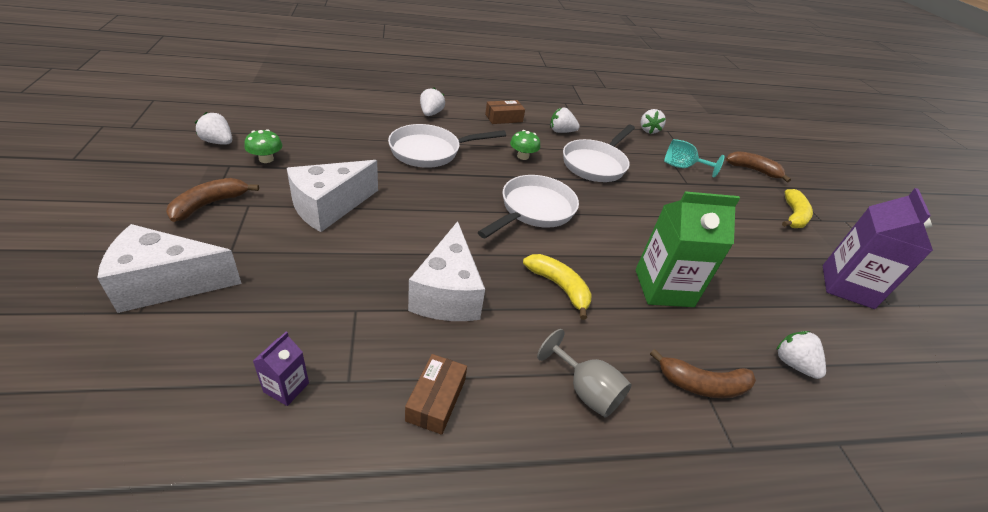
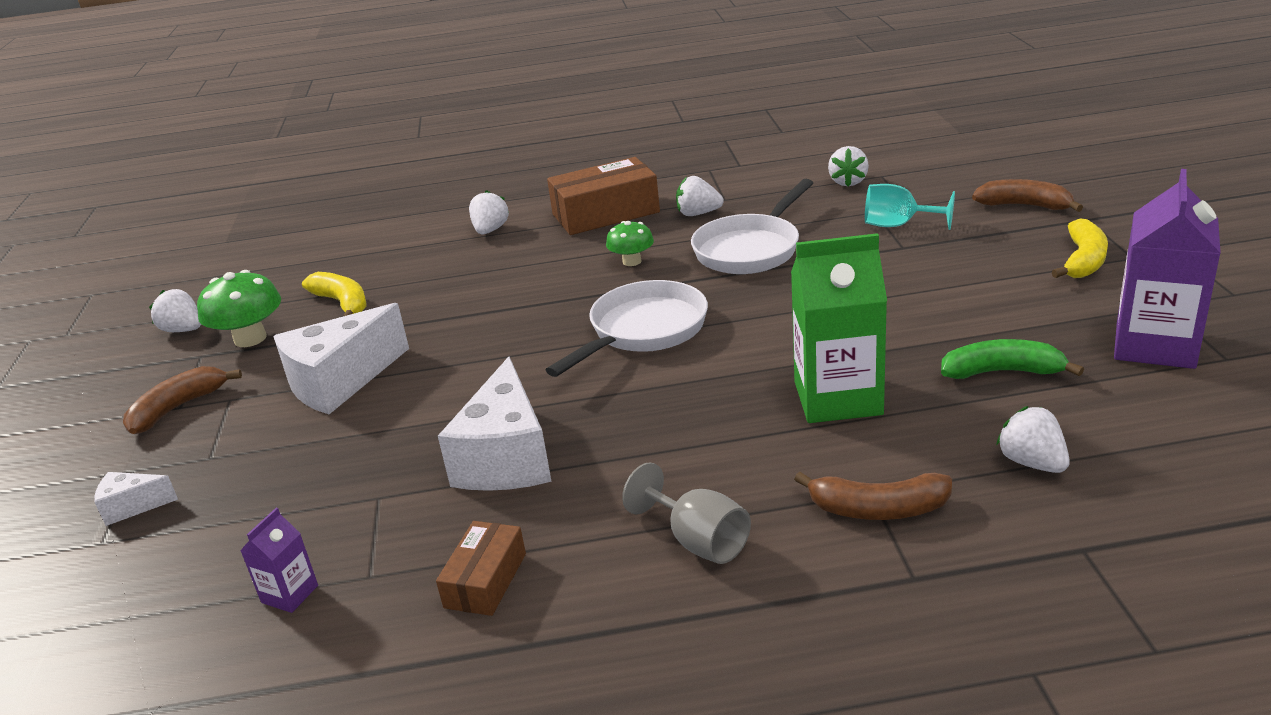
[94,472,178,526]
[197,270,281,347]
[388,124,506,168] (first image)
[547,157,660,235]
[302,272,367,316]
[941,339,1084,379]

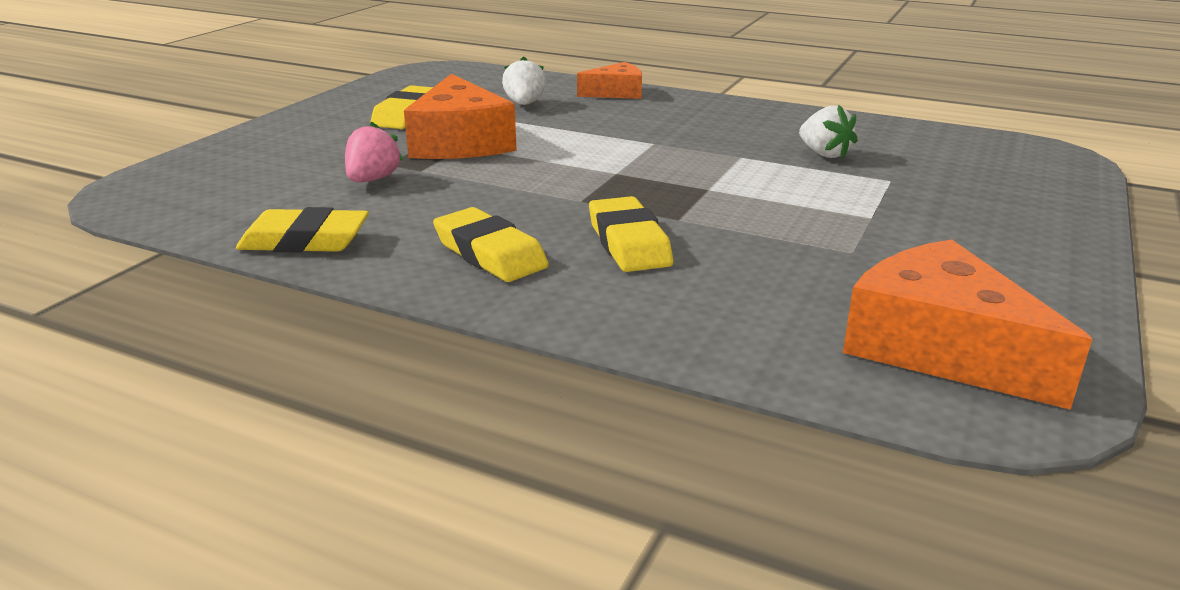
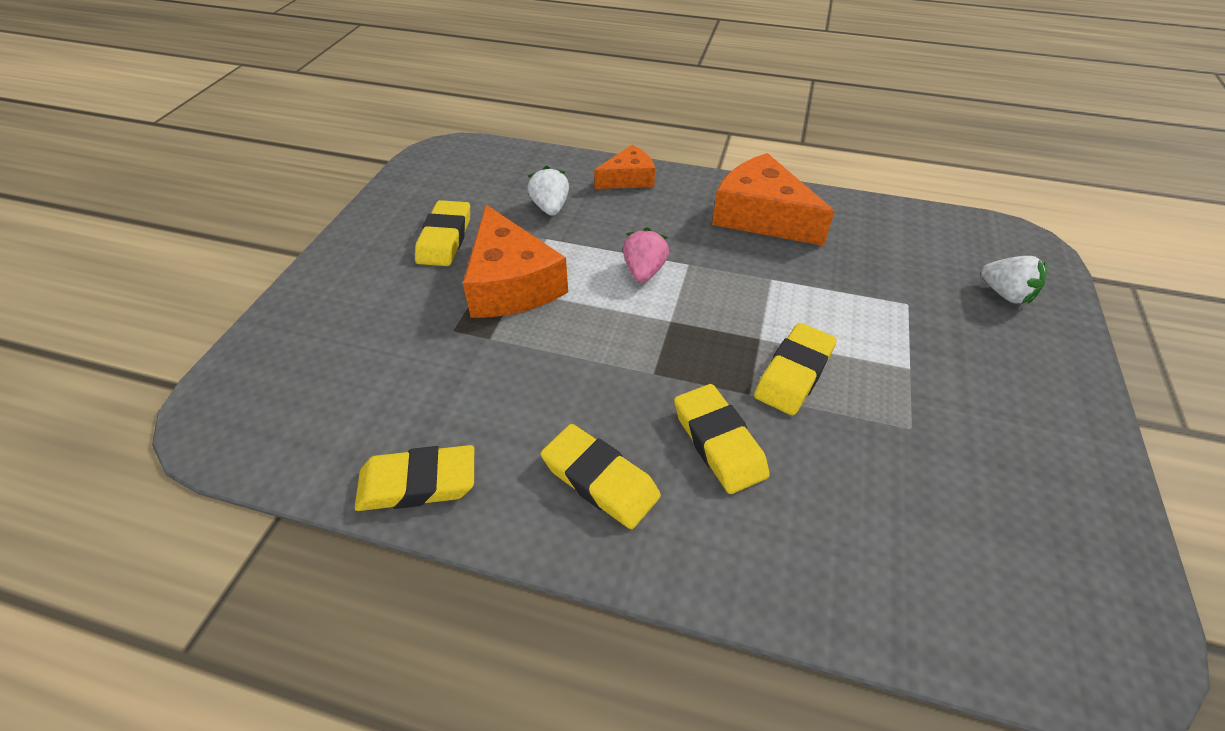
[623,227,669,283]
[981,256,1047,304]
[712,153,835,246]
[754,323,837,415]

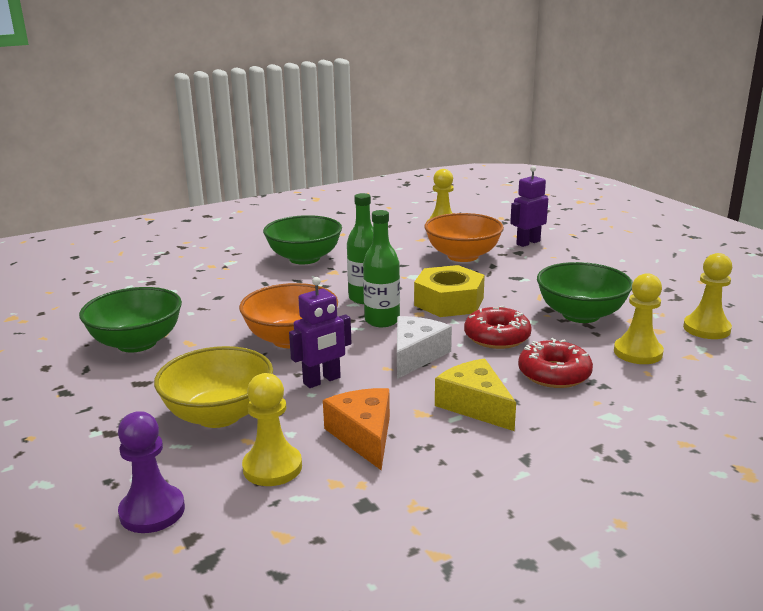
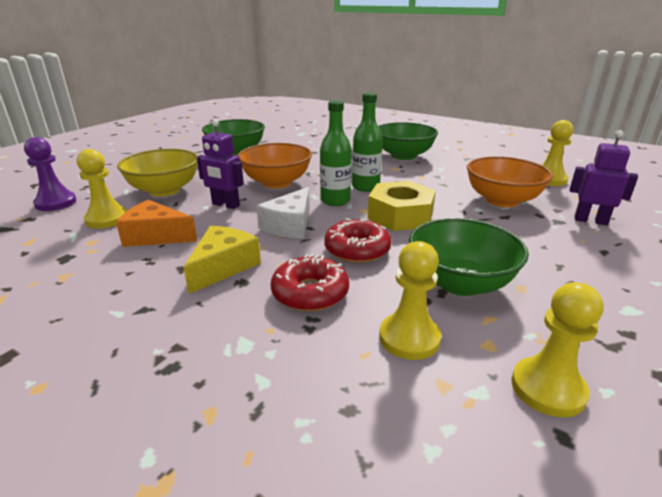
[116,200,197,247]
[256,187,310,239]

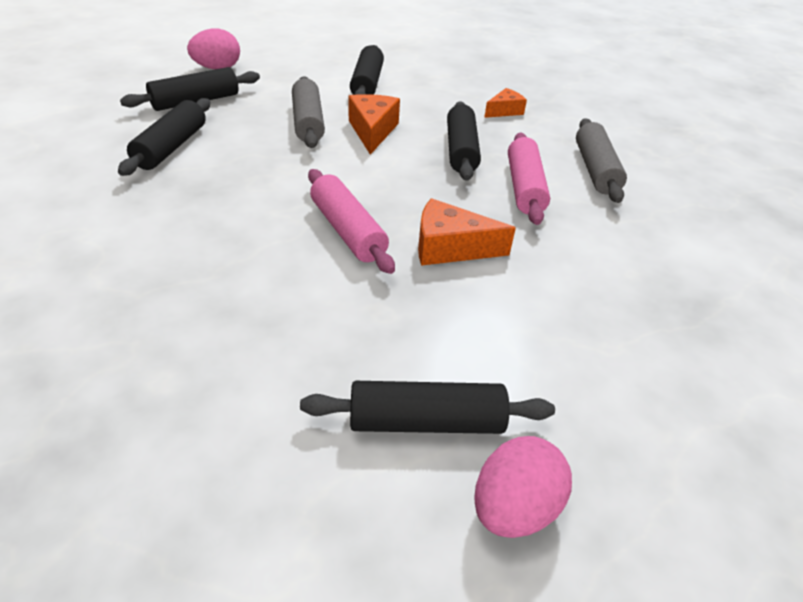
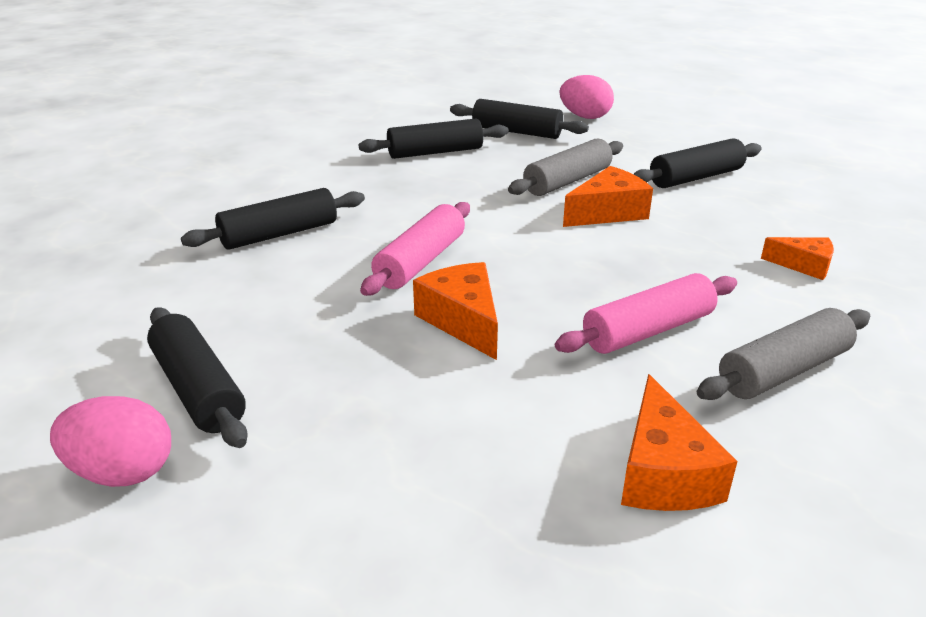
[181,188,365,250]
[621,374,738,511]

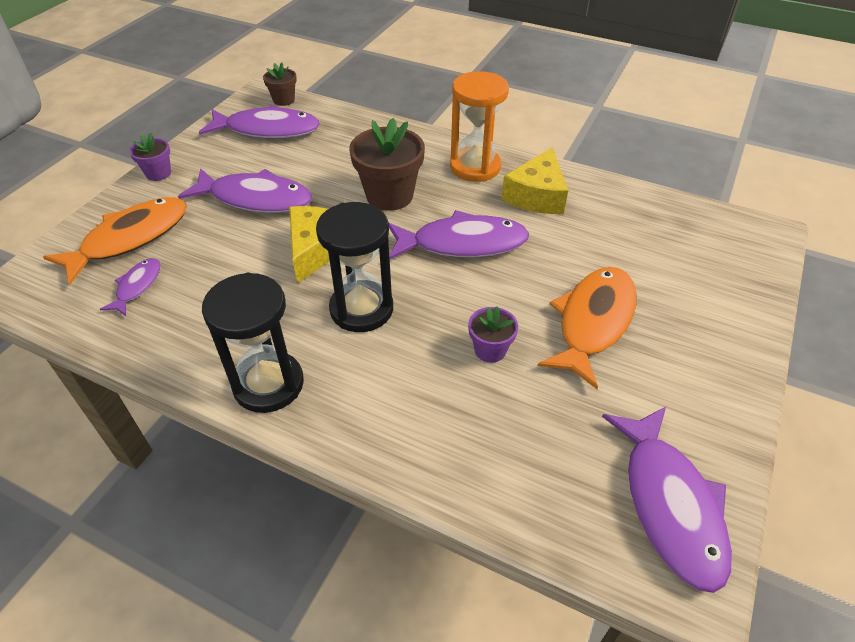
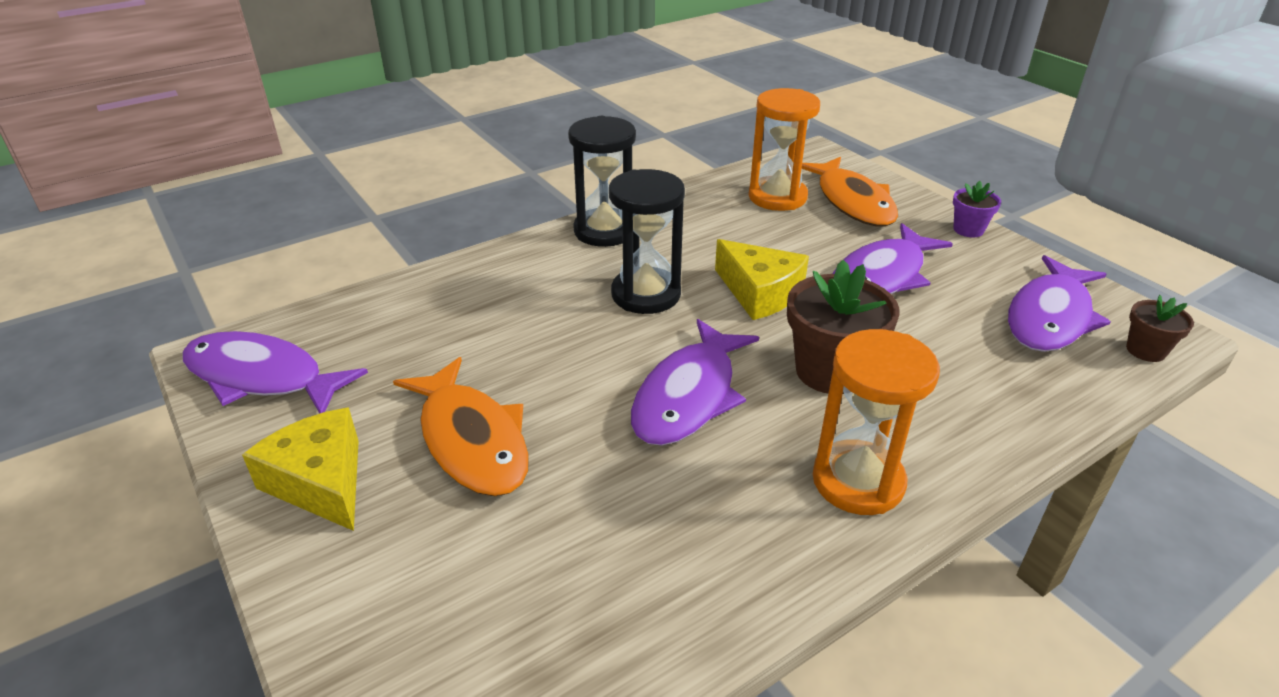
[749,88,820,211]
[468,307,518,363] (first image)
[242,407,359,531]

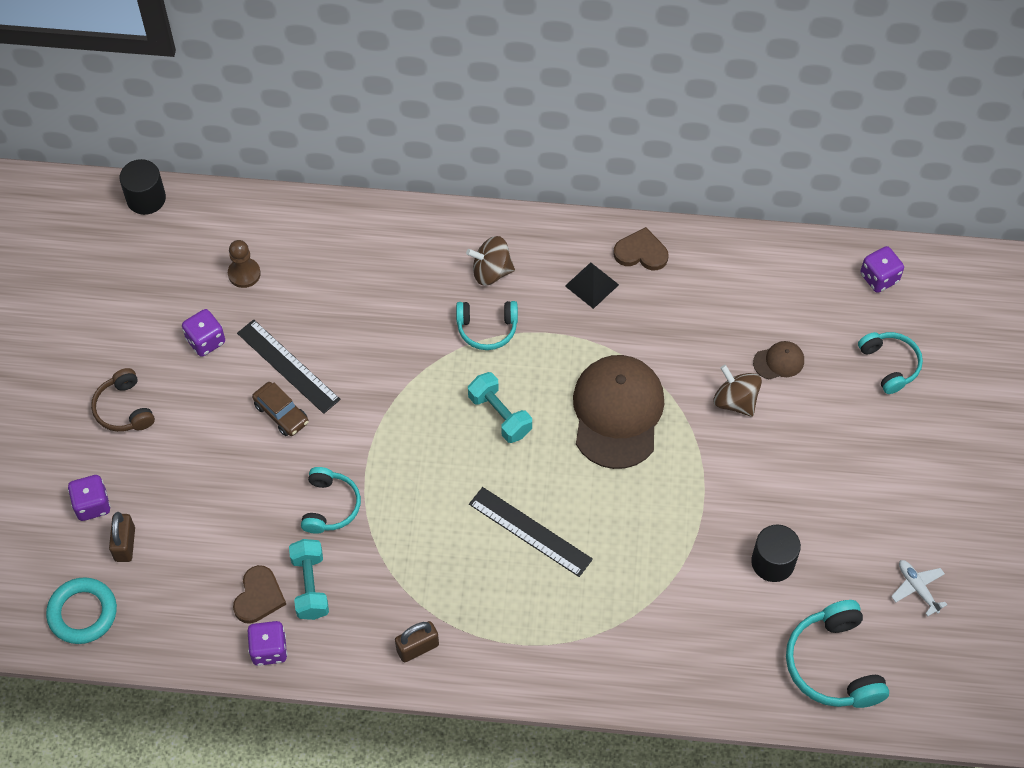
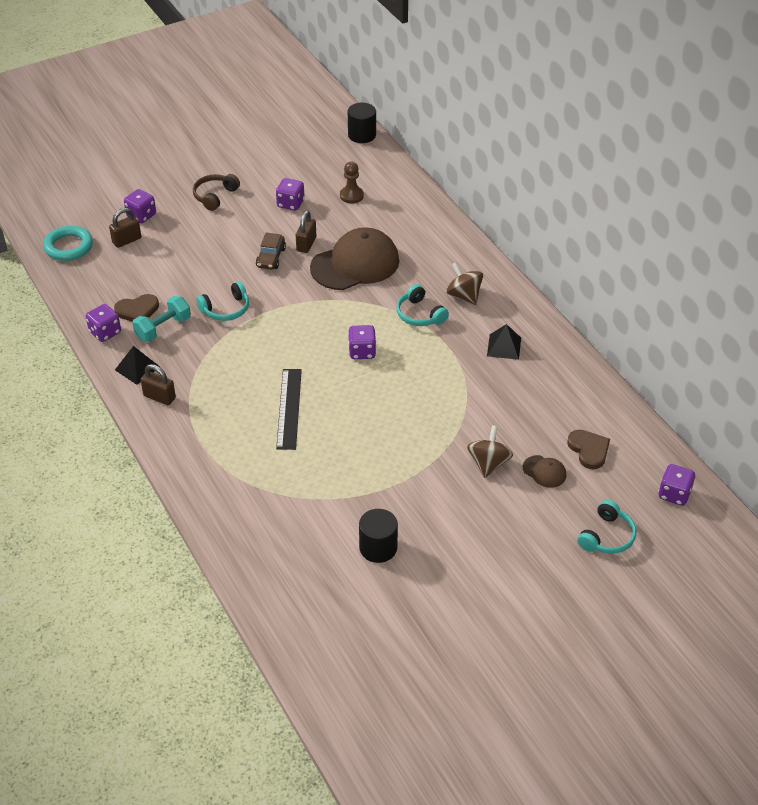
[296,210,316,253]
[348,325,376,359]
[310,227,399,290]
[567,430,610,469]
[786,600,889,708] (first image)
[891,560,947,616] (first image)
[115,346,160,385]

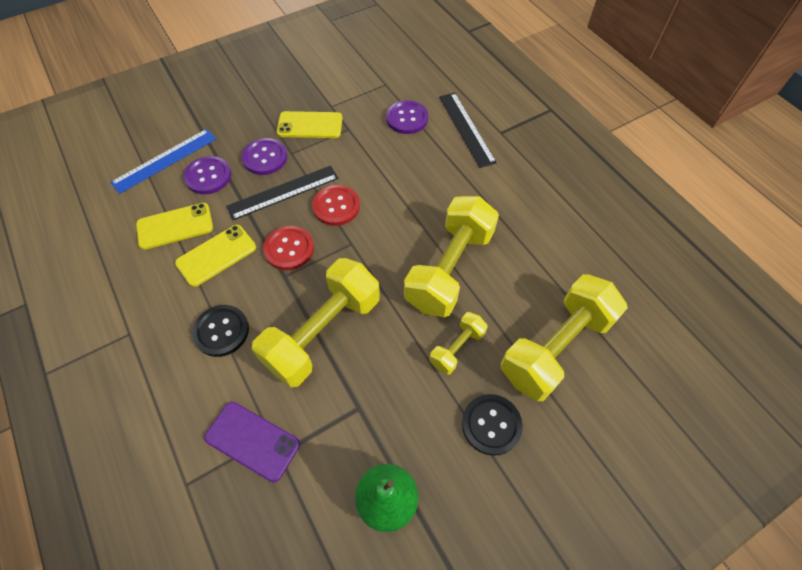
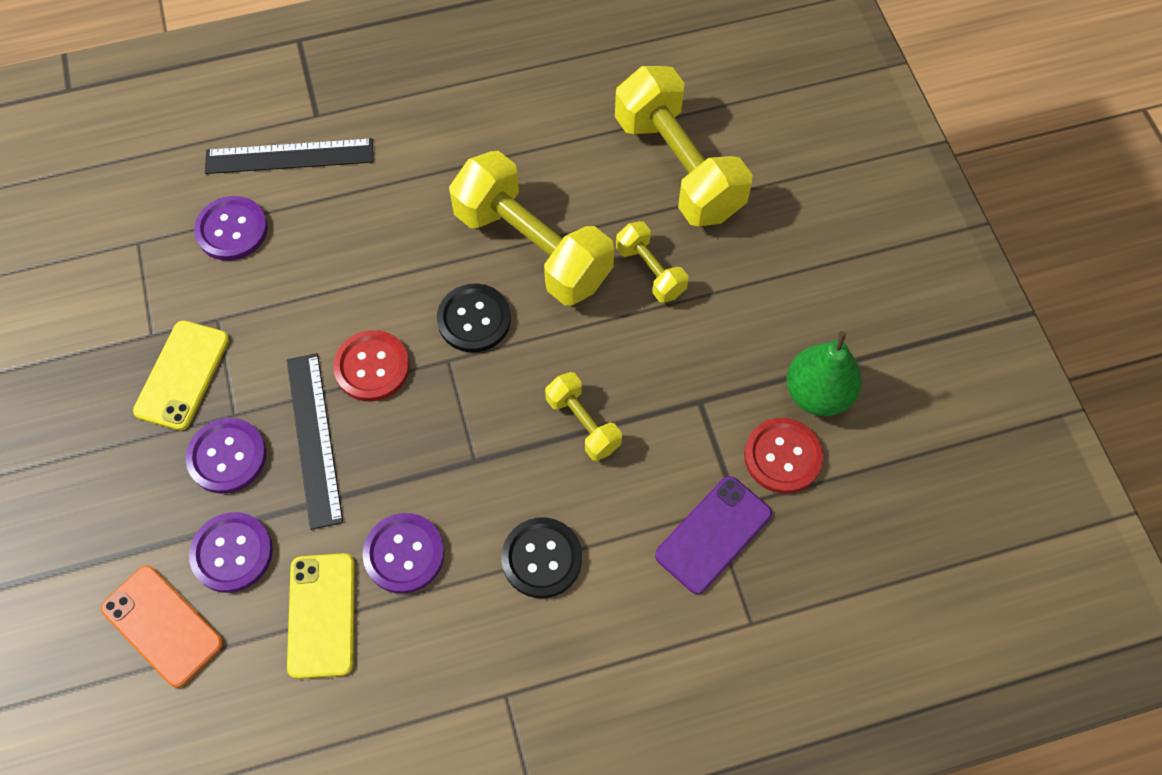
[101,565,223,688]
[363,513,445,594]
[545,372,622,461]
[744,418,823,494]
[437,284,511,352]

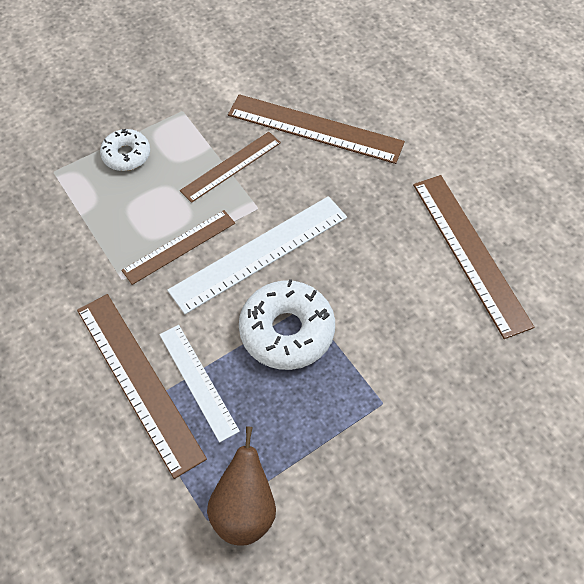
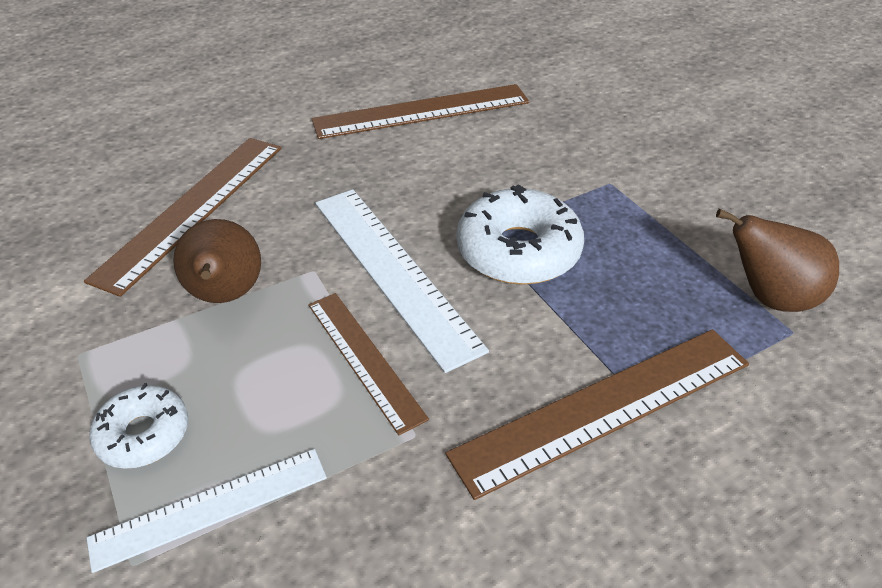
[87,449,327,573]
[173,219,261,303]

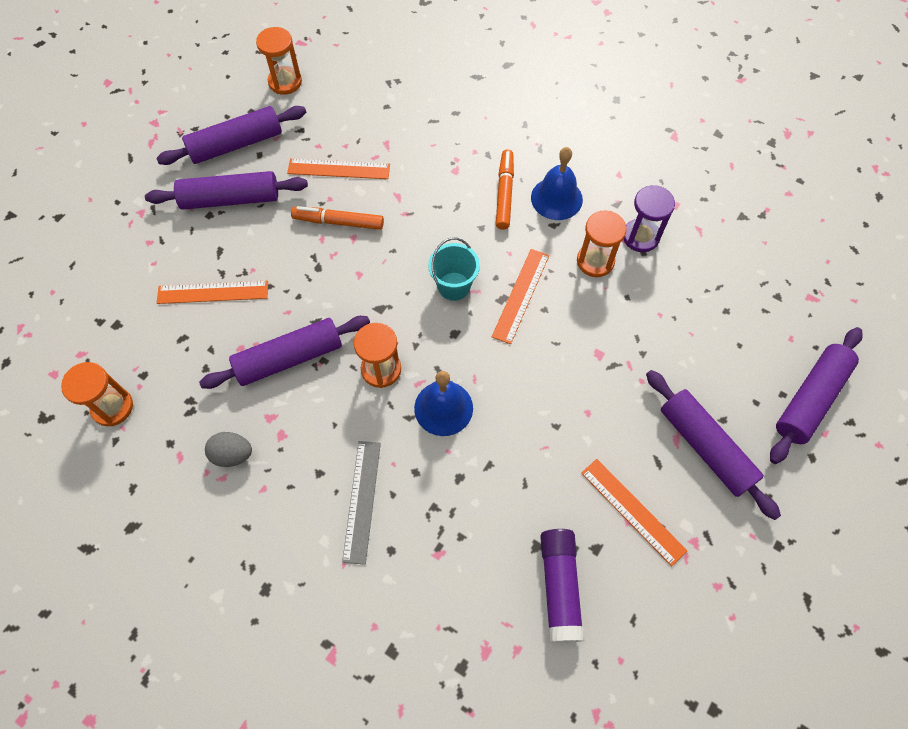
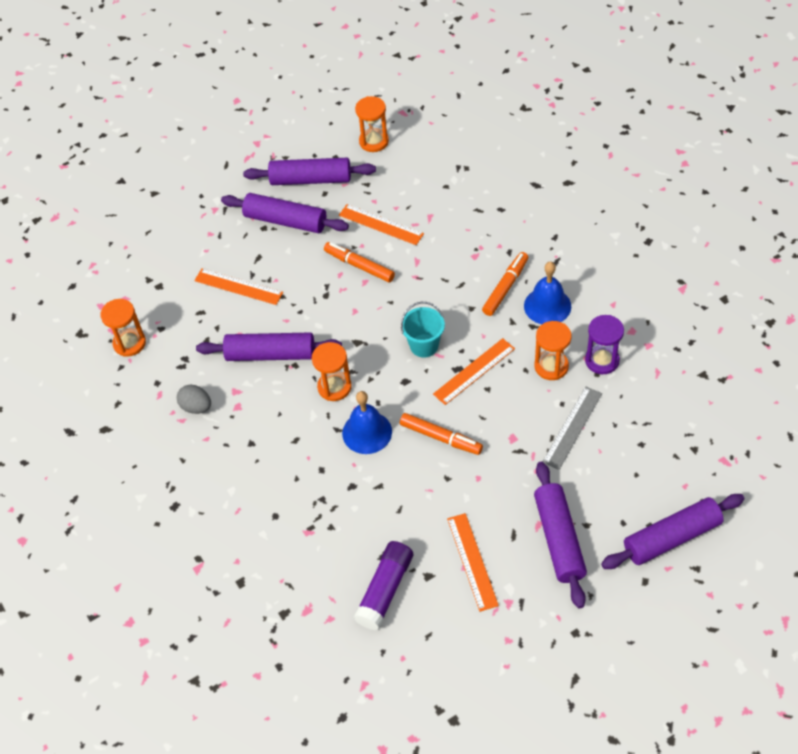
[542,387,602,470]
[400,413,483,455]

